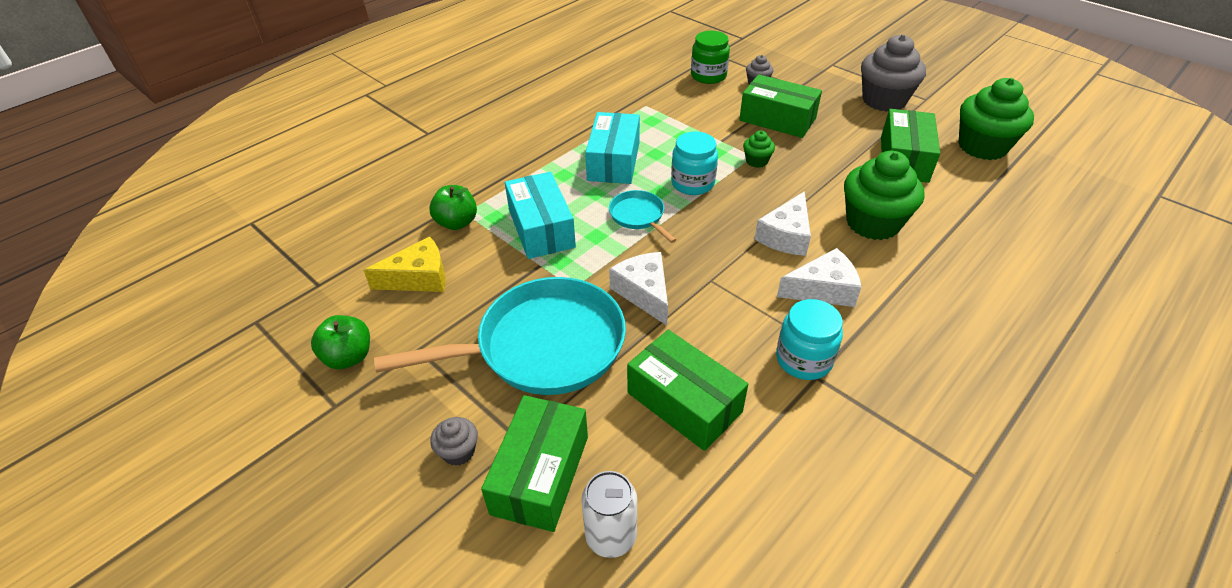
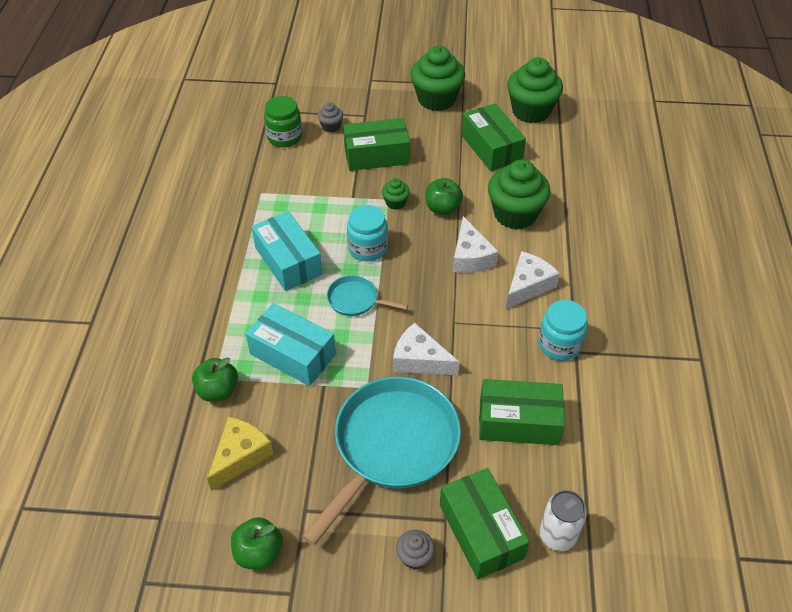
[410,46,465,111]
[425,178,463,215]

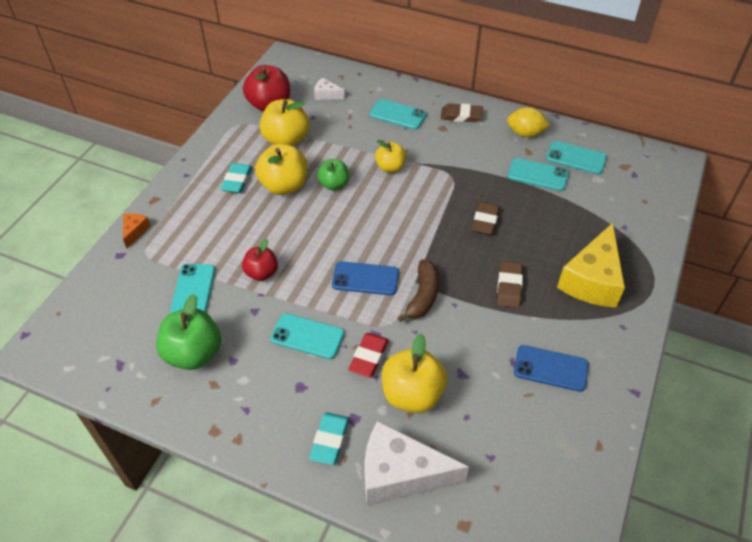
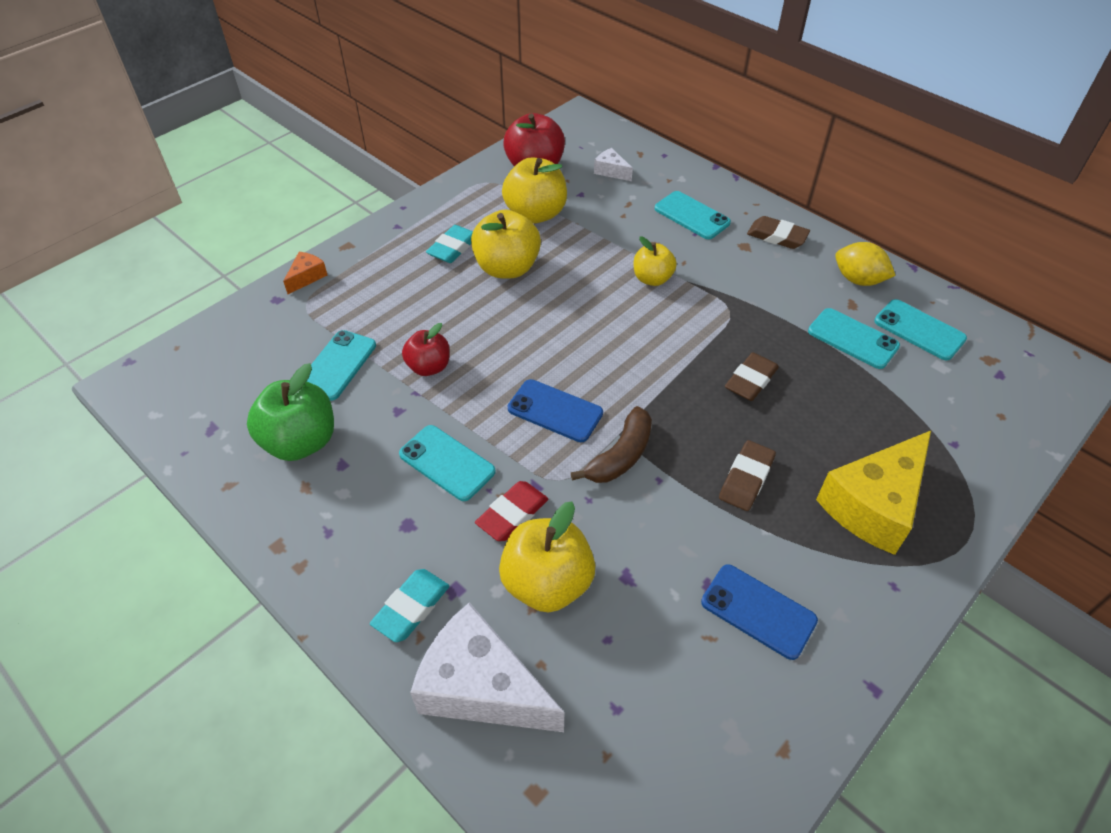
[317,159,349,190] (first image)

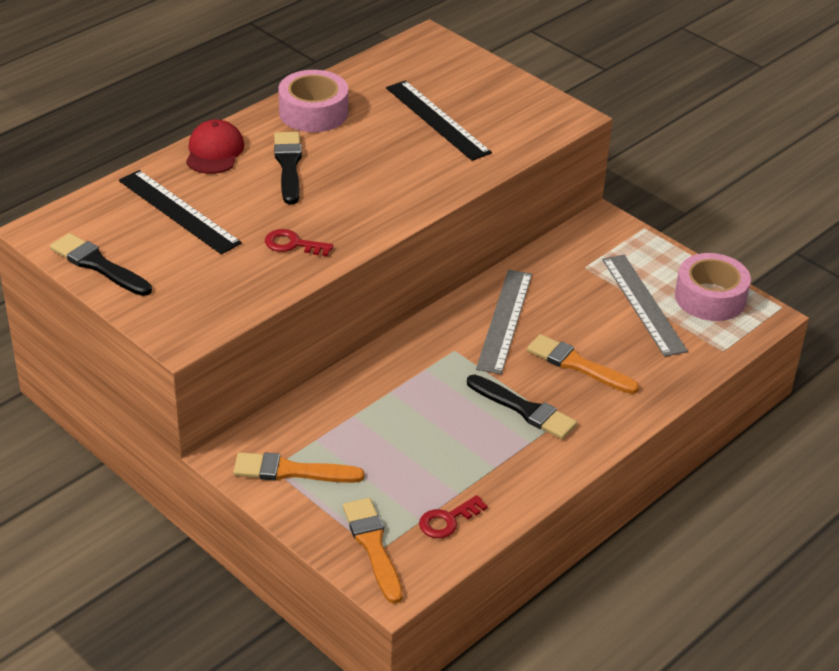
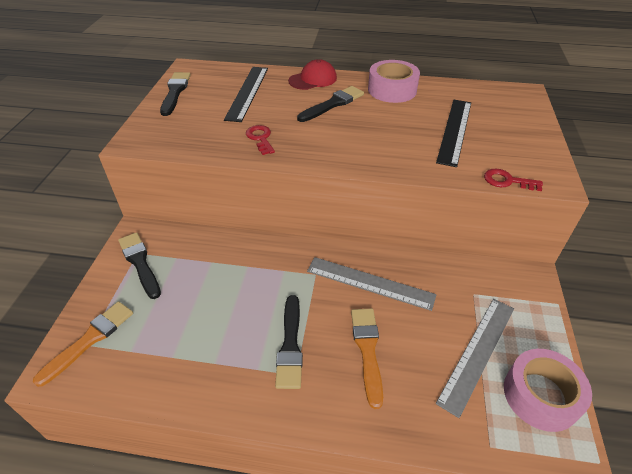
[118,232,161,299]
[484,169,543,191]
[307,257,437,311]

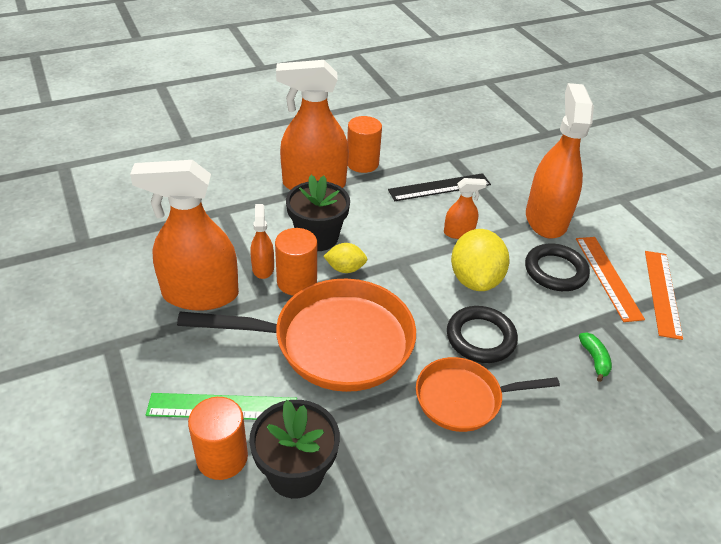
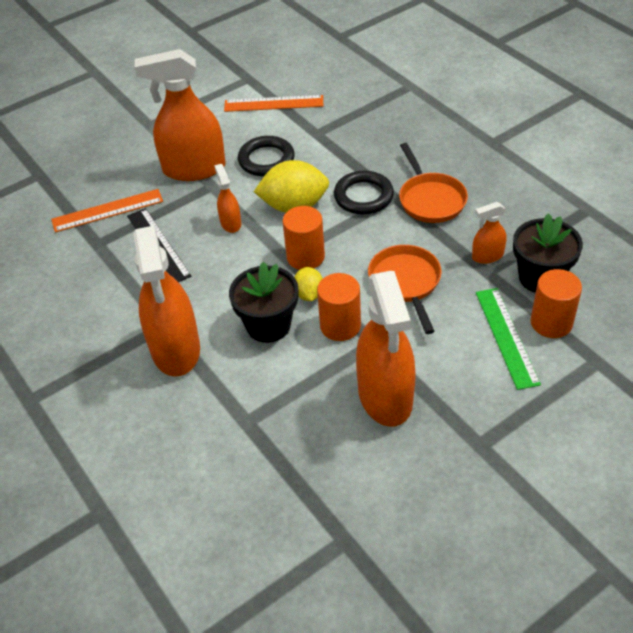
[368,245,442,334]
[472,202,507,264]
[283,206,325,270]
[51,189,163,232]
[579,333,612,382] (first image)

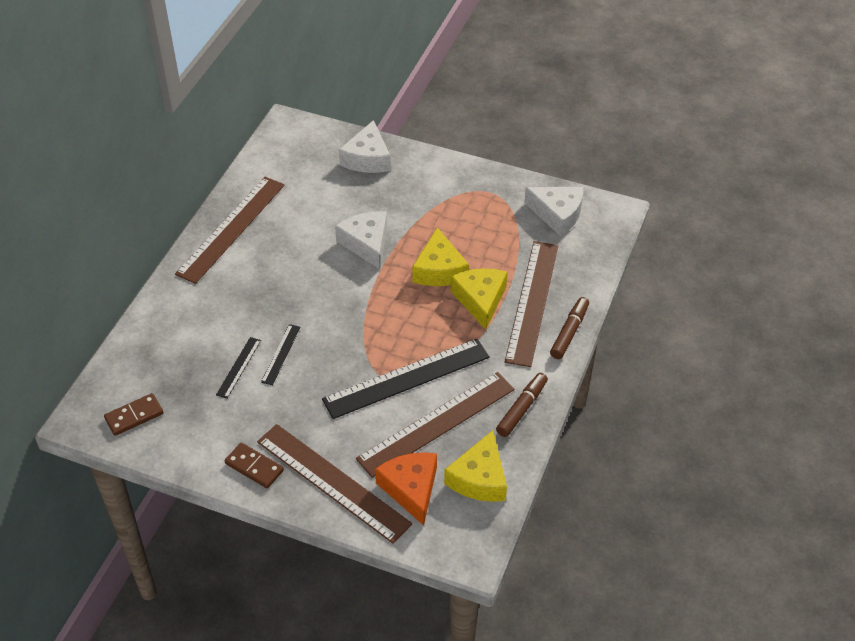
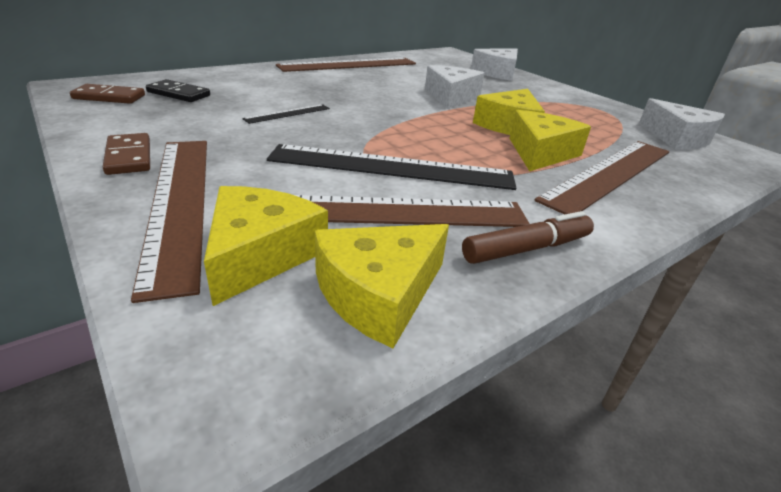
[216,337,261,398] (first image)
[204,186,328,306]
[550,297,589,359] (first image)
[146,79,210,102]

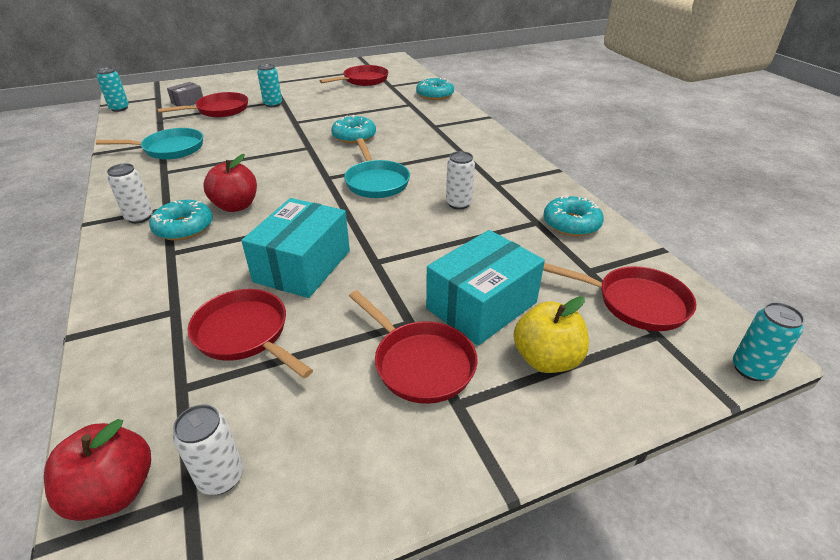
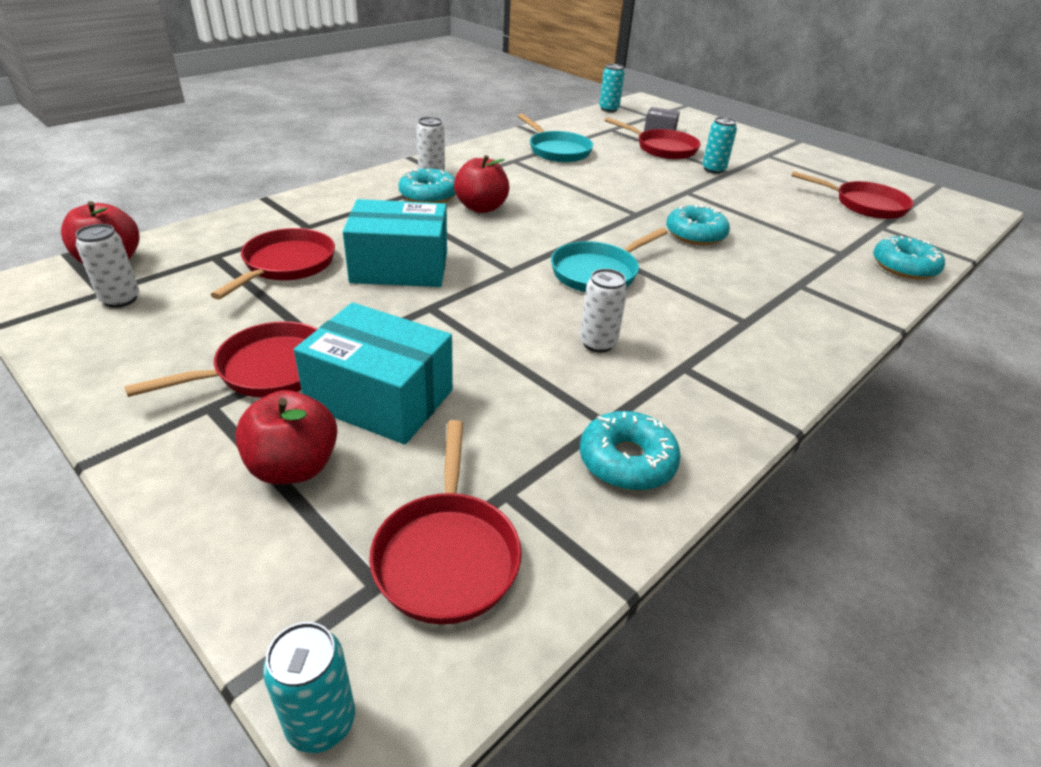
[124,321,318,398]
[235,390,337,485]

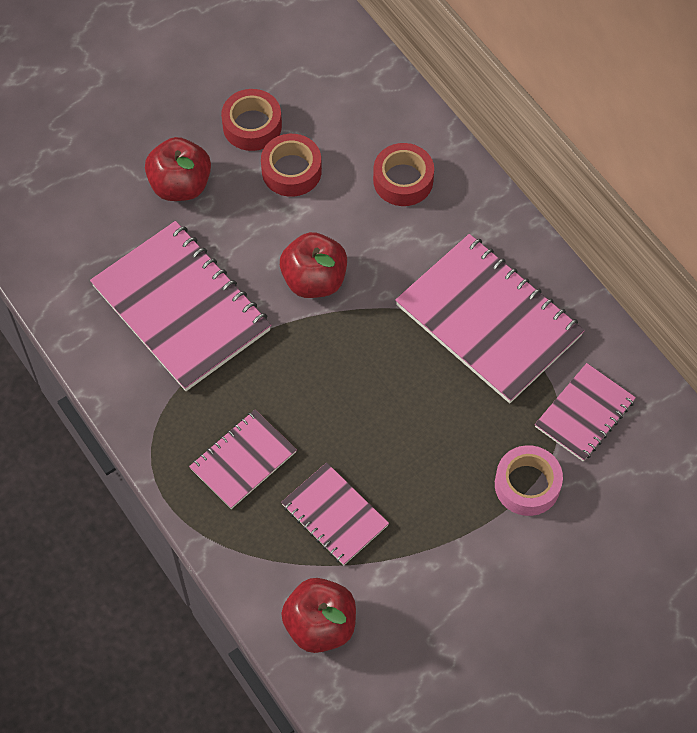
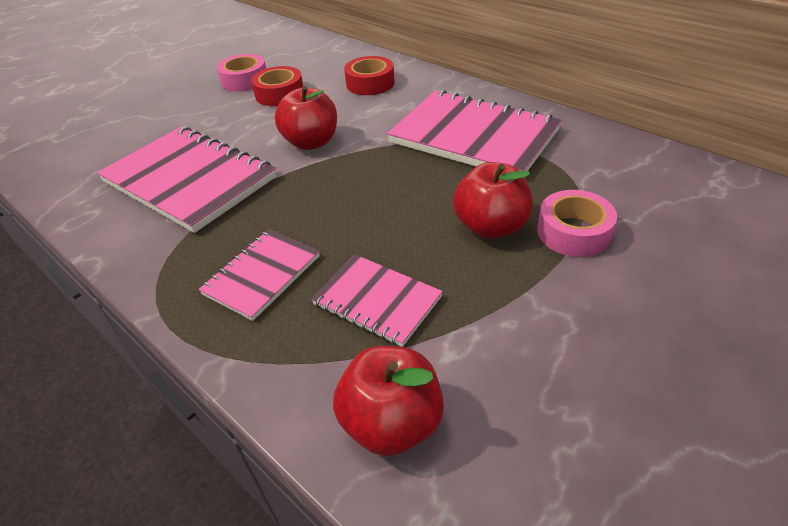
[453,162,533,239]
[217,54,266,92]
[535,363,636,462] (first image)

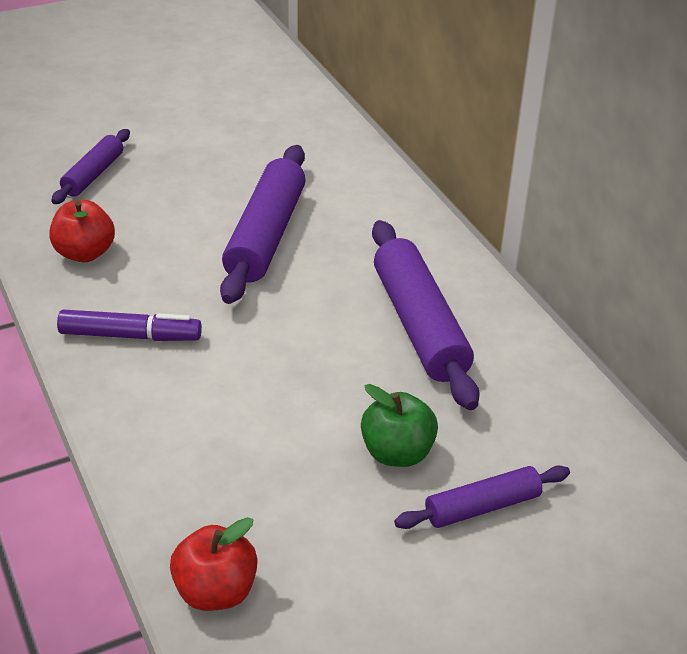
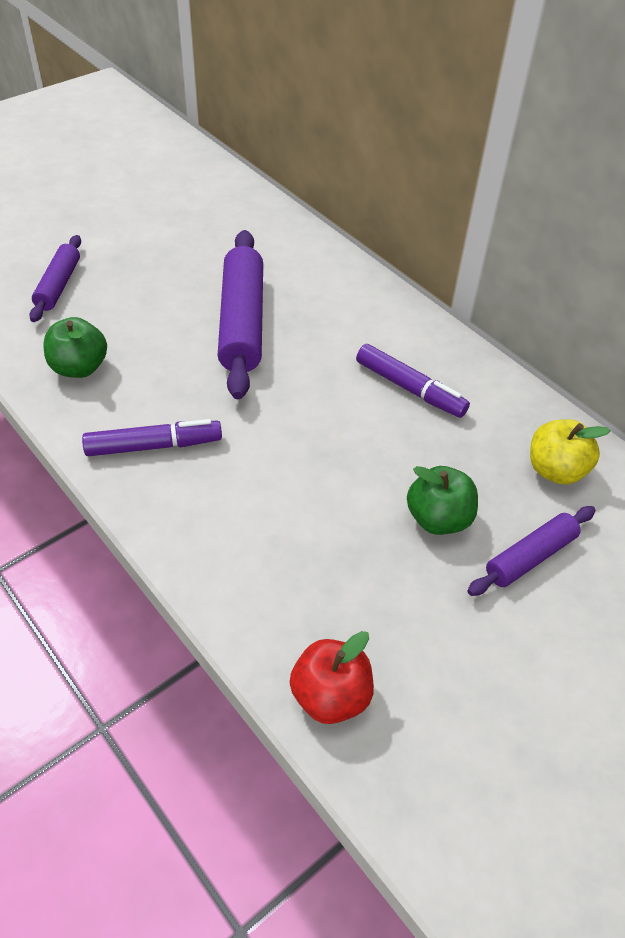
[43,317,107,378]
[356,344,470,418]
[530,419,611,485]

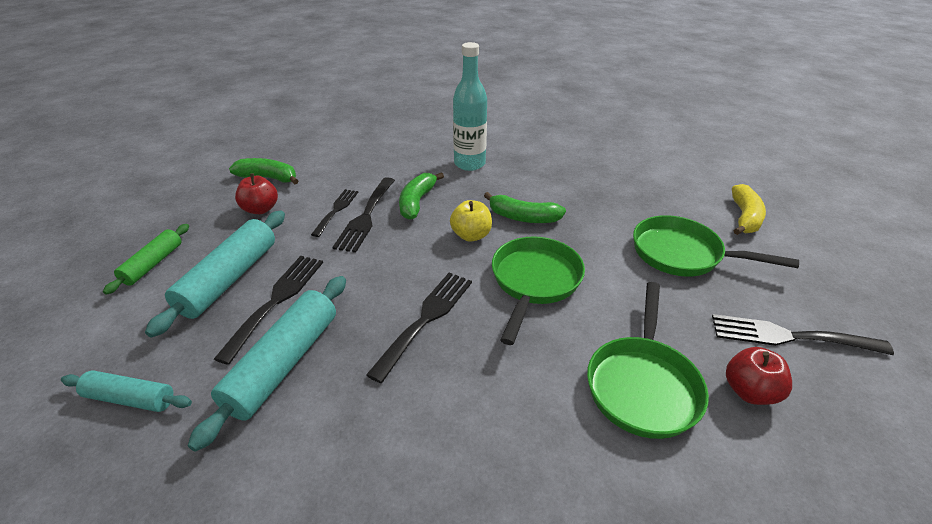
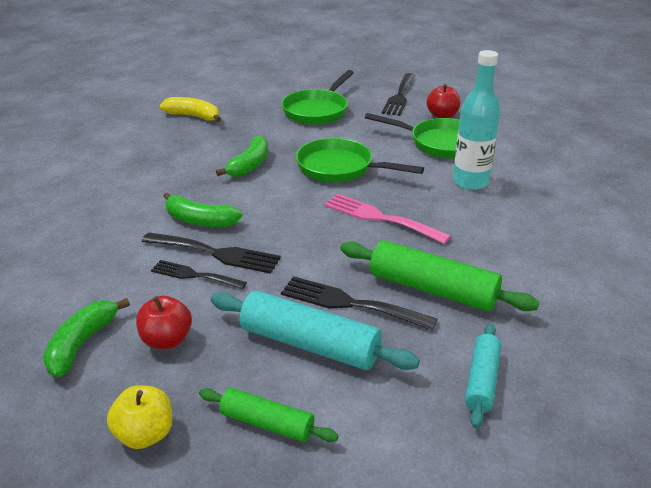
[341,240,539,312]
[324,194,451,244]
[107,385,173,449]
[453,50,500,190]
[160,97,221,122]

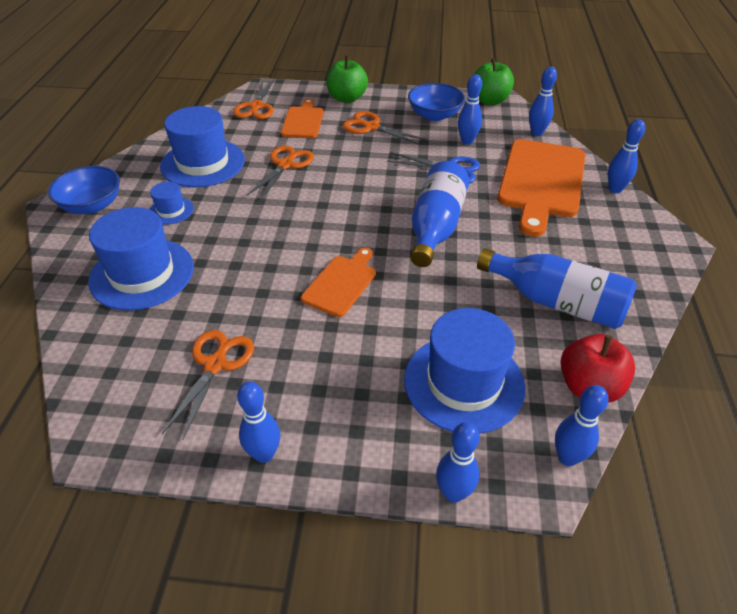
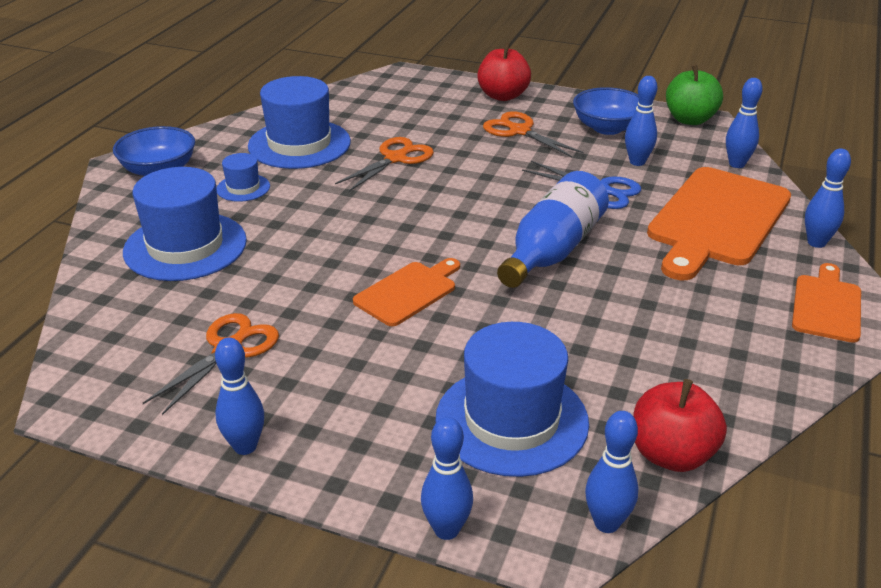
[233,80,274,119] (first image)
[792,263,861,343]
[477,42,531,101]
[477,248,637,329] (first image)

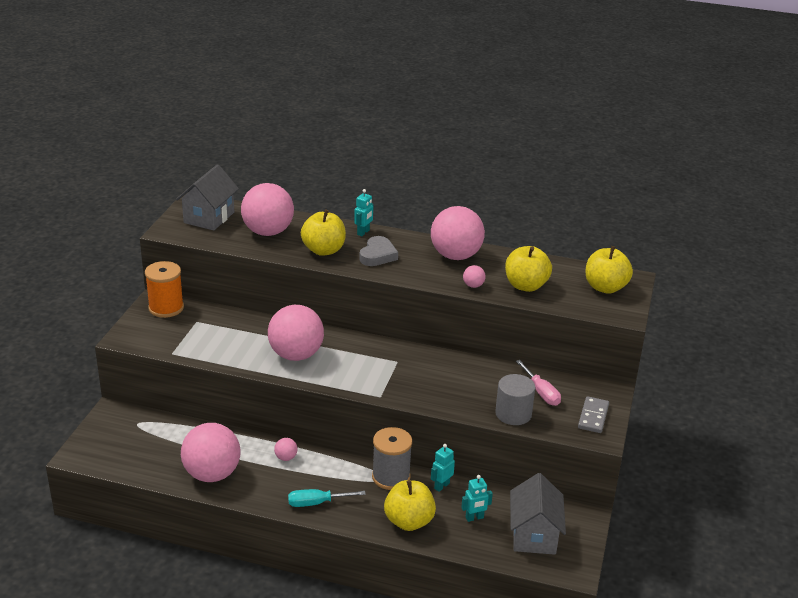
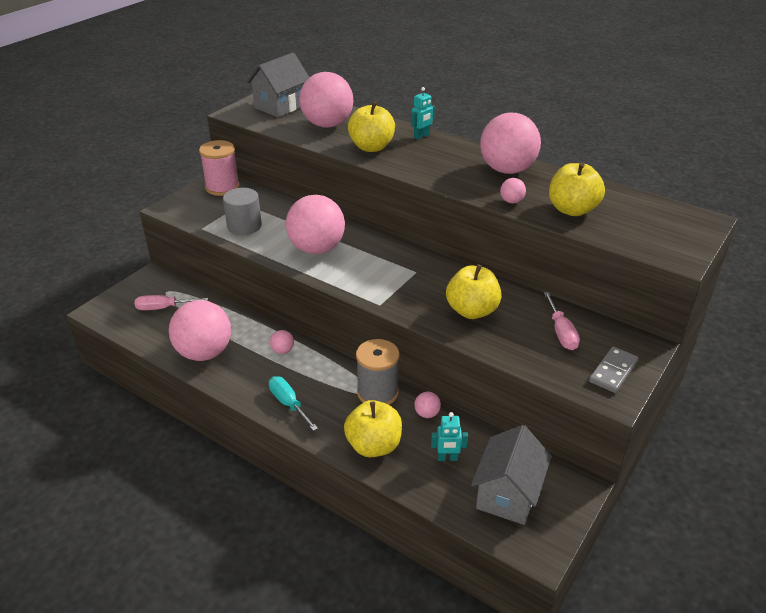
[199,140,240,196]
[269,376,318,431]
[359,236,398,266] (first image)
[414,392,441,418]
[223,188,262,235]
[446,264,501,319]
[135,295,208,310]

